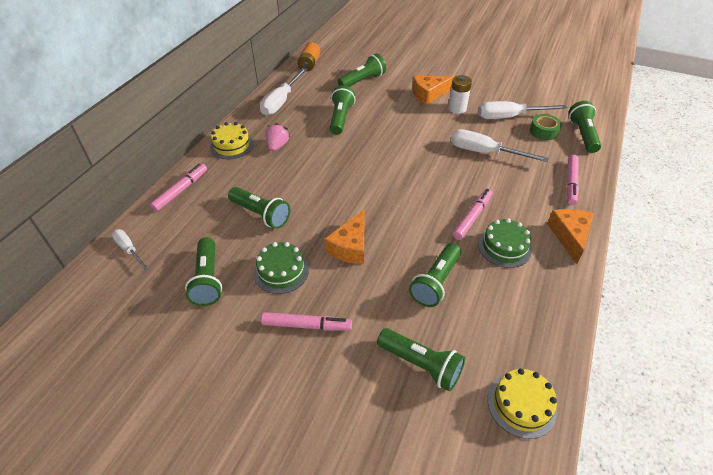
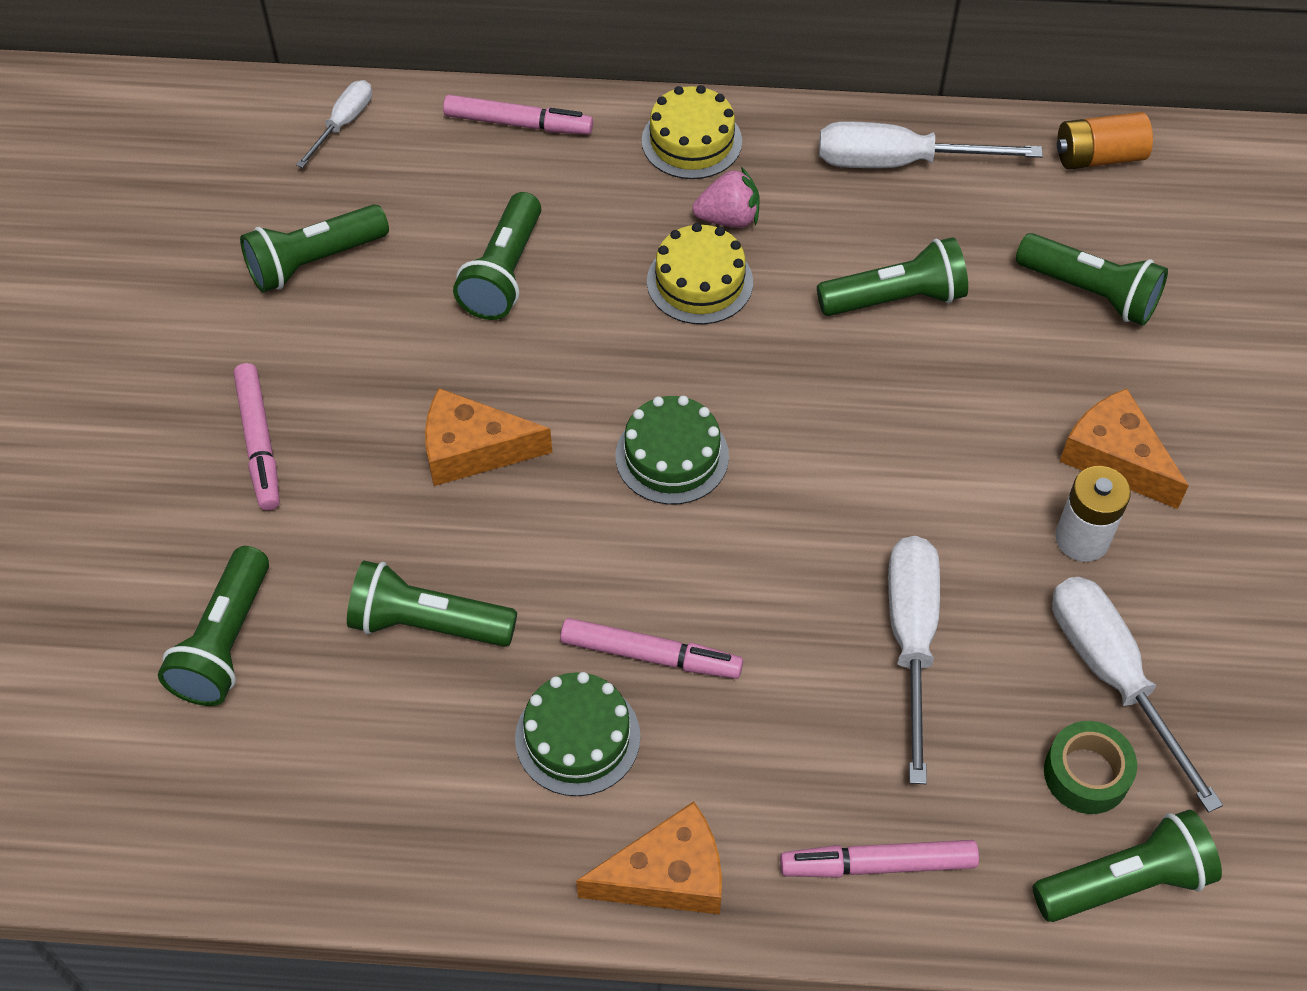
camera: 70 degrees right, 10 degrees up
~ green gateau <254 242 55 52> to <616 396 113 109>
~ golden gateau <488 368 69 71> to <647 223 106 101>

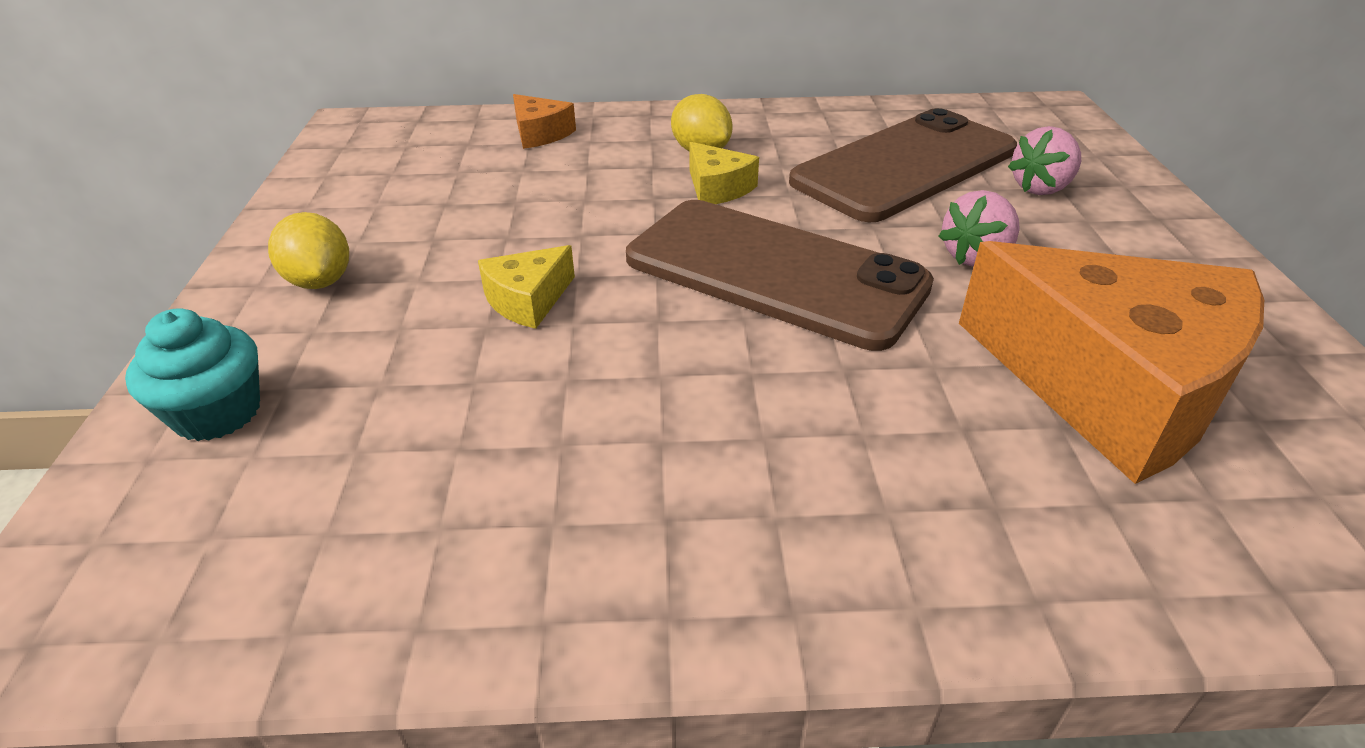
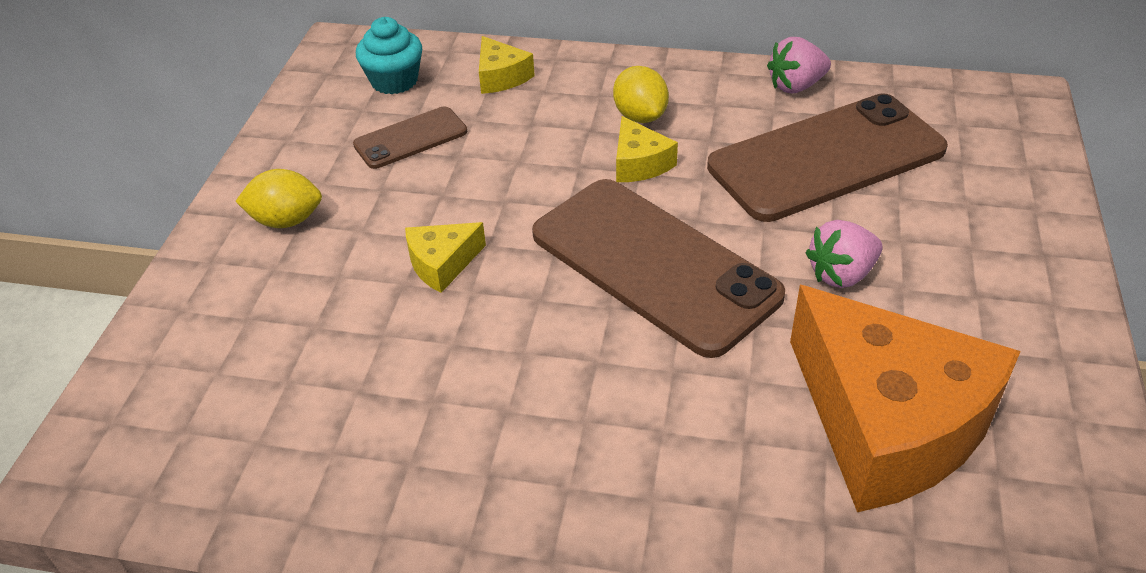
camera: 15 degrees right, 5 degrees up
+ russet mobile phone <353 106 114 63>
~ turquoise muffin <125 308 135 133> to <356 17 66 77>
~ rose-pink berry <1008 126 73 69> to <767 37 64 56>
~ orange-coloured cheese wedge <513 94 63 55> to golden cheese wedge <479 36 56 58>
~ golden citrus fruit <268 212 81 77> = <235 169 87 59> 75 degrees counterclockwise

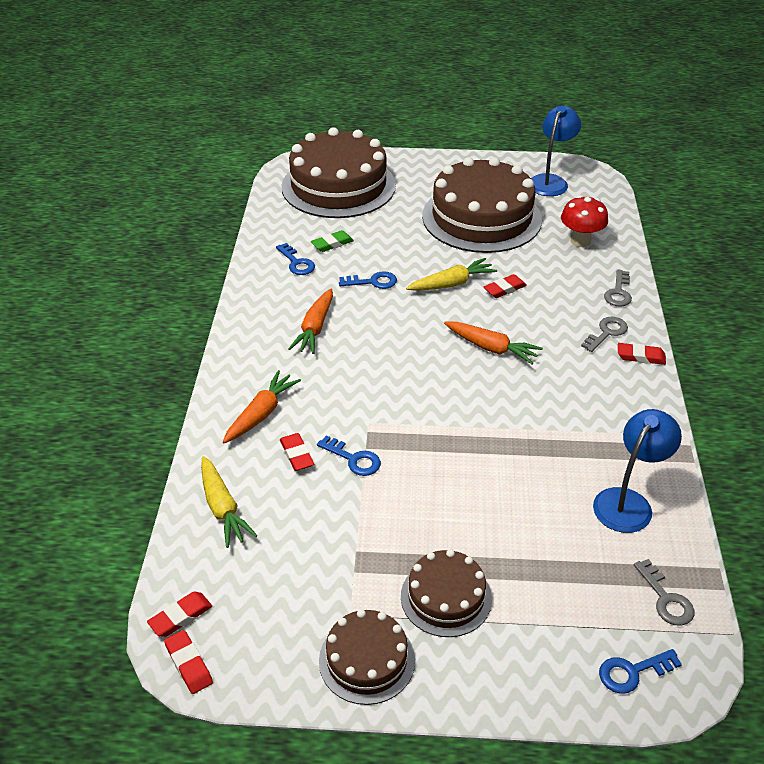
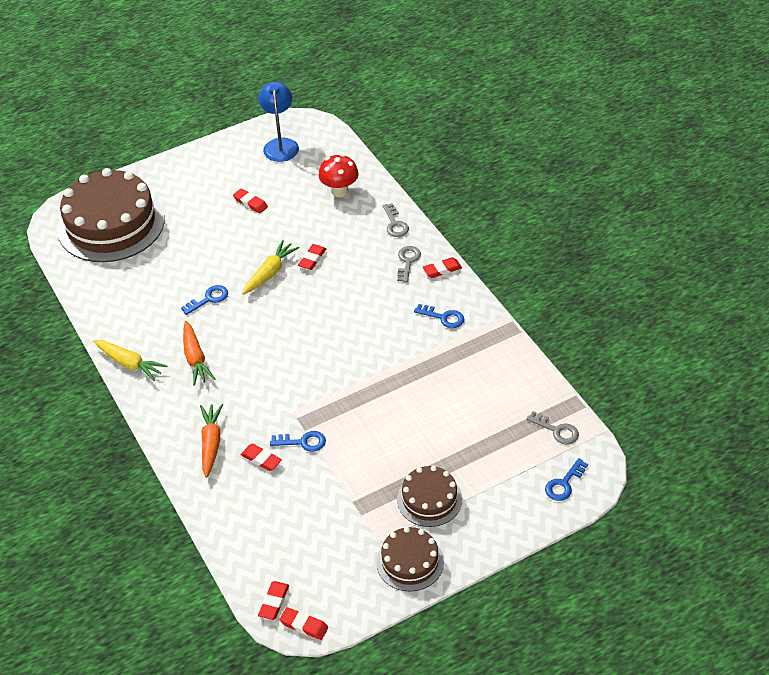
camera: 30 degrees left, 5 degrees up
- green eraser <311 230 43 22>
- orange-coloured carrot <444 321 99 43>
- cobalt reading lamp <593 409 89 124>
~ golden carrot <201 456 57 92> to <93 340 74 41>
~ cobalt latchkey <276 243 39 32> to <414 304 50 24>
~ russet gateau <422 157 120 96> to red eraser <233 188 35 26>

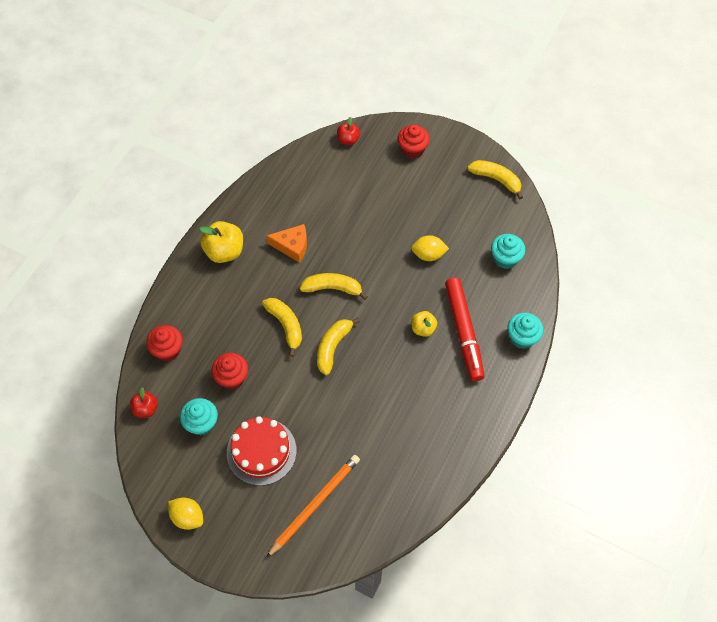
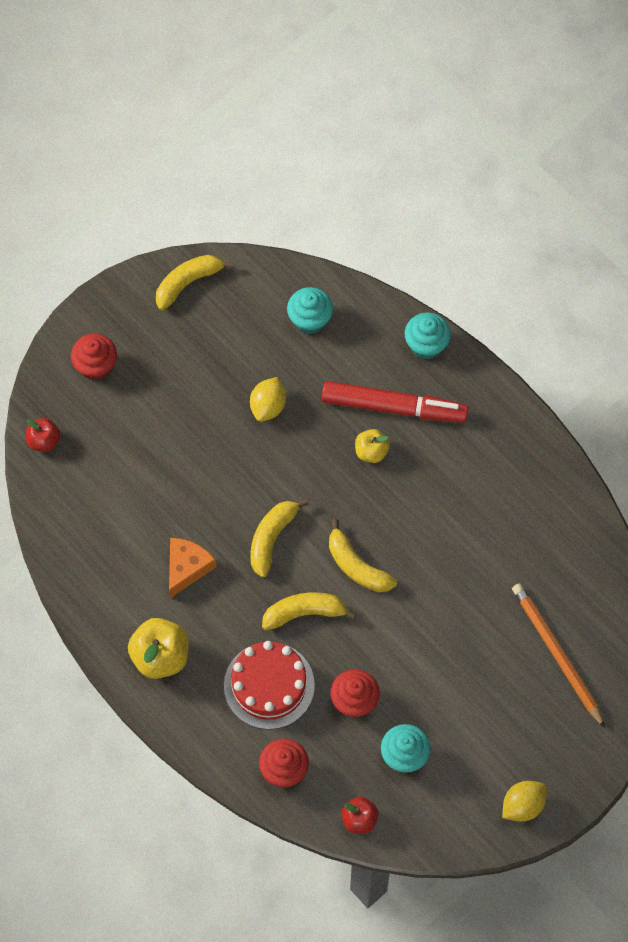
camera: 70 degrees left, 5 degrees up
~ red gateau <227 416 70 70> to <224 641 91 89>

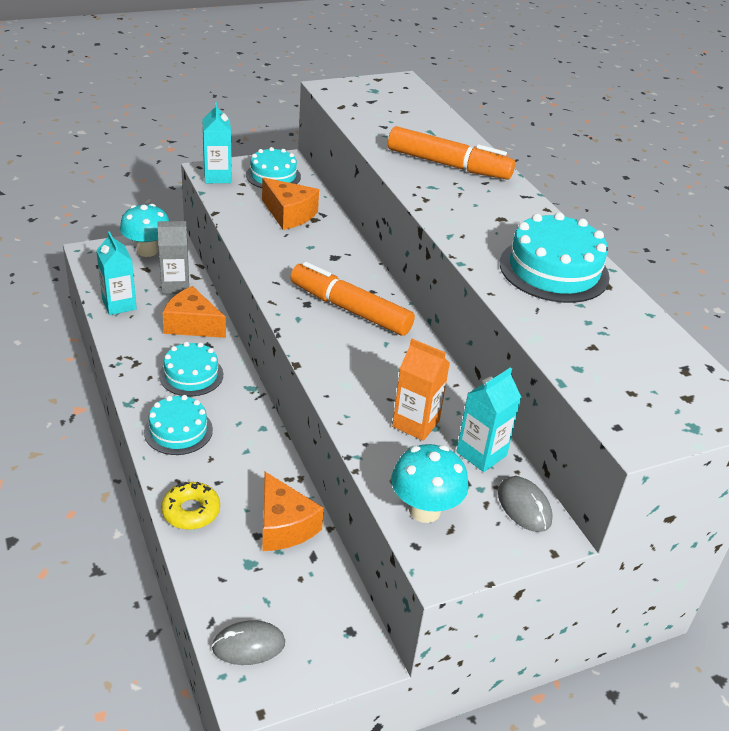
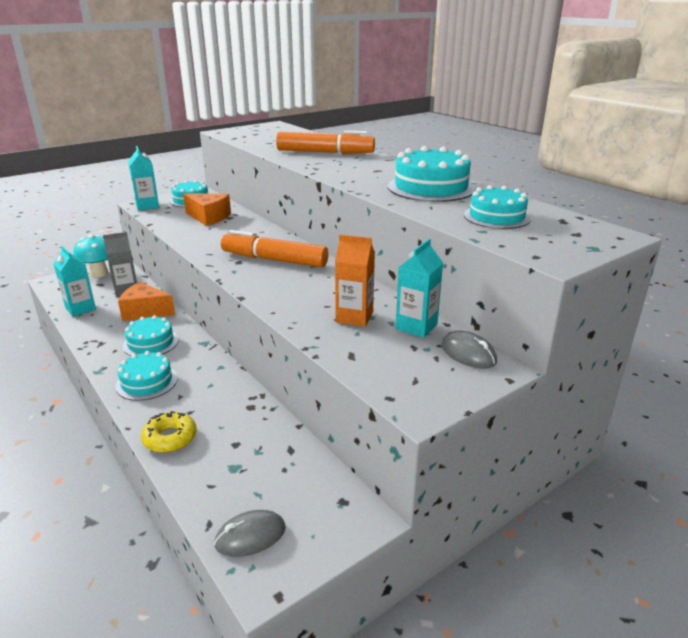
camera: 10 degrees left, 10 degrees down
- orange-coloured cheese wedge <262 472 62 79>
- turquoise fungus <391 444 78 79>
+ turquoise gateau <464 185 67 44>

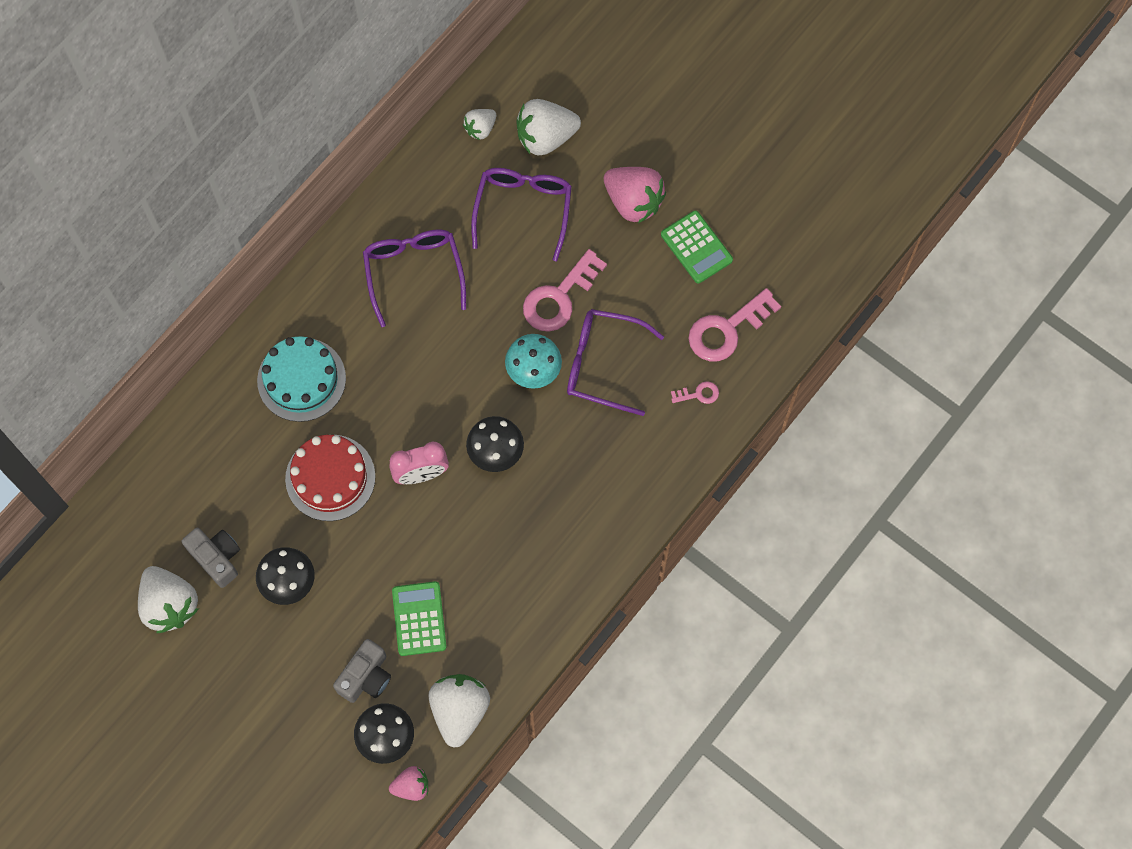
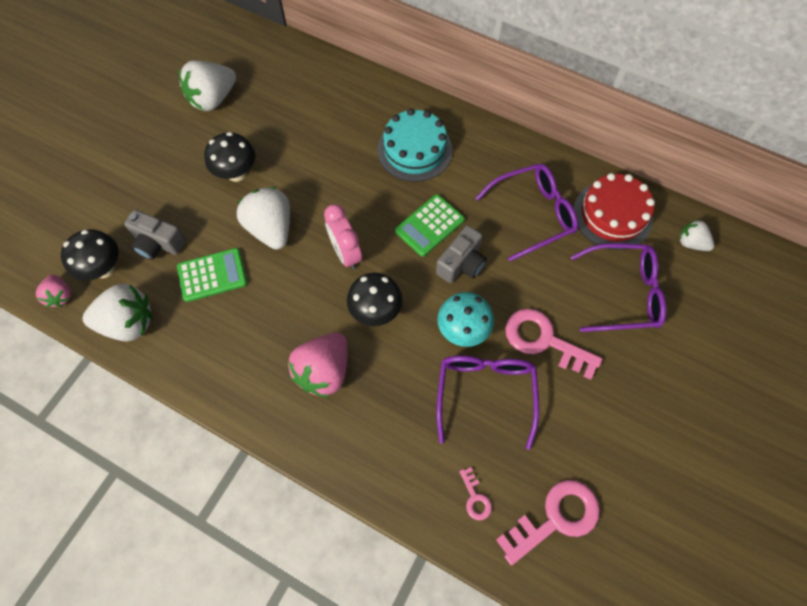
camera: 80 degrees right, 5 degrees down
~ gray compact camera <182 528 58 60> to <436 225 51 58>
~ red gateau <285 435 91 86> to <574 173 81 77>
~ snow-white berry <517 99 64 57> to <237 187 53 63>
~ rose-pink berry <604 167 62 56> to <288 333 60 65>
~ green calculator <661 211 72 72> to <395 194 70 63>
~ rose-pink latchkey <688 288 93 73> = <496 480 104 85> 105 degrees clockwise

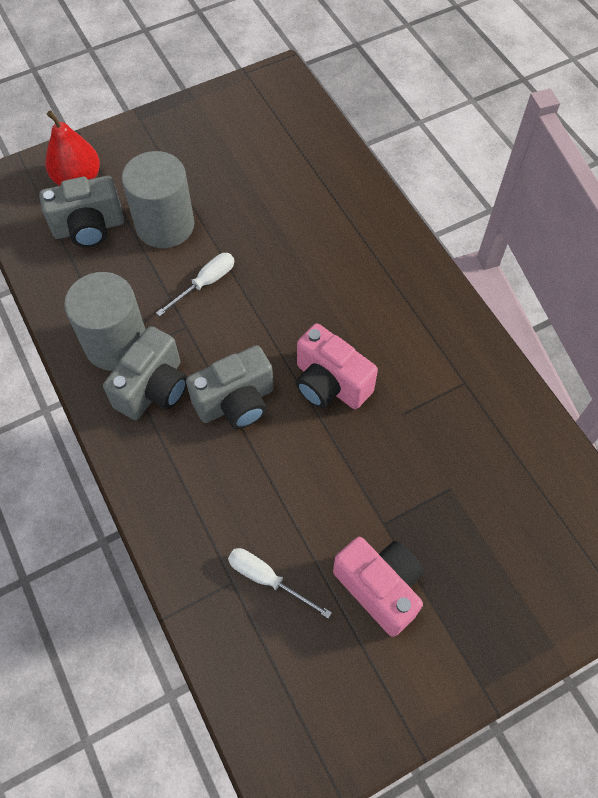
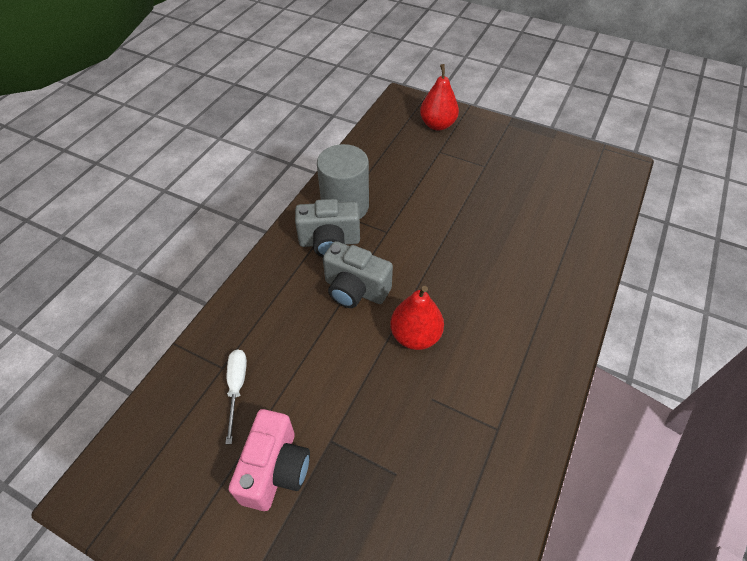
camera: 55 degrees right, 10 degrees down
- gray compact camera <39 176 85 72>
- gray cylinder <122 151 72 97>
- snow-white hand screwdriver <156 253 78 63>
~ rose-pink compact camera <296 324 82 85> to red pear fruit <390 286 54 64>

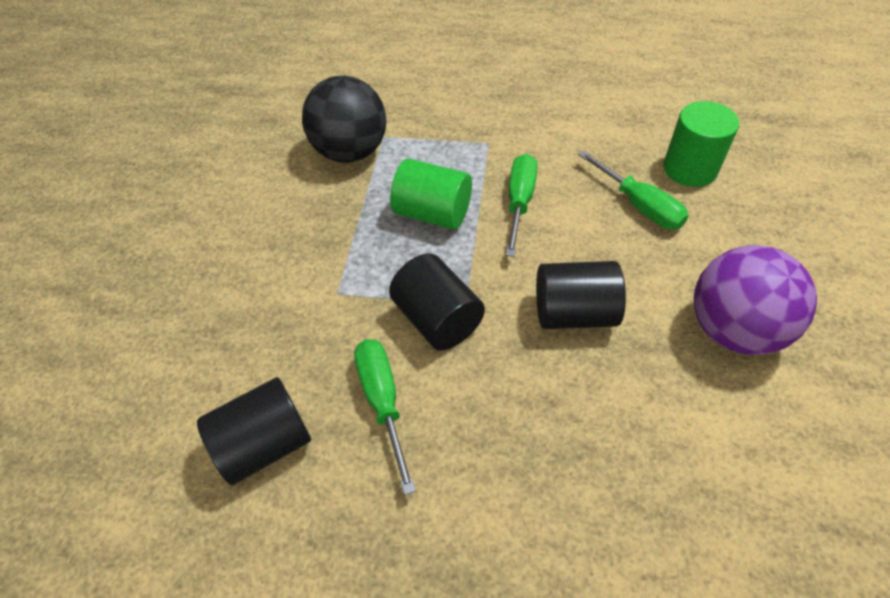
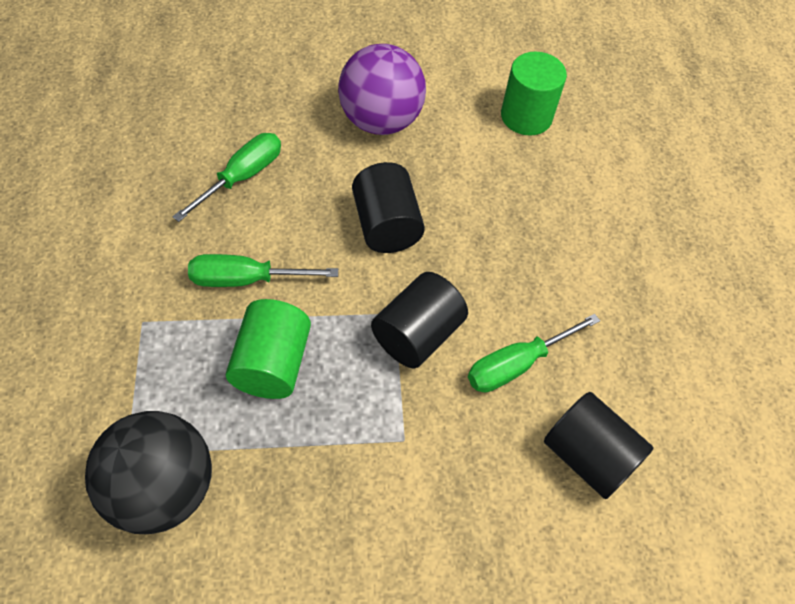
camera: 110 degrees left, 5 degrees up
~ green cylinder <664 101 75 86> to <501 52 66 84>

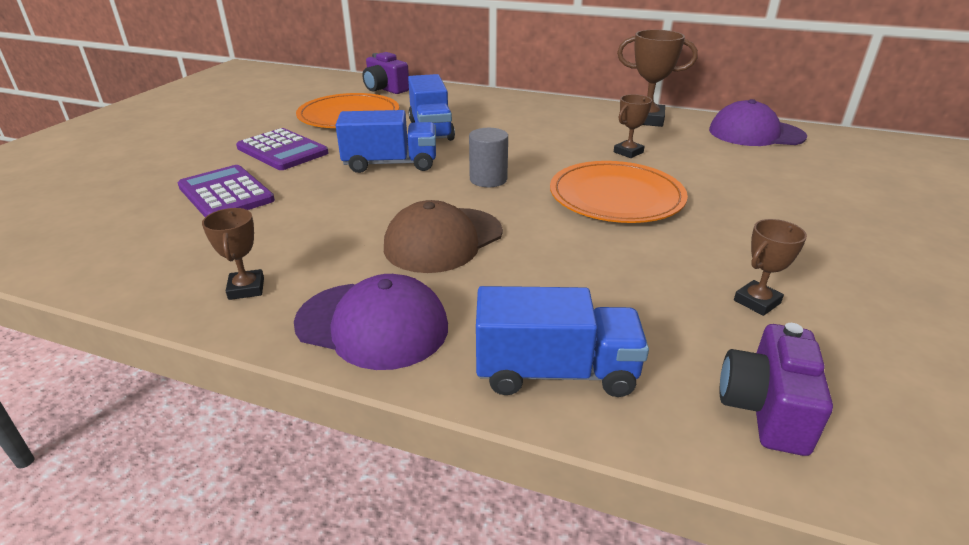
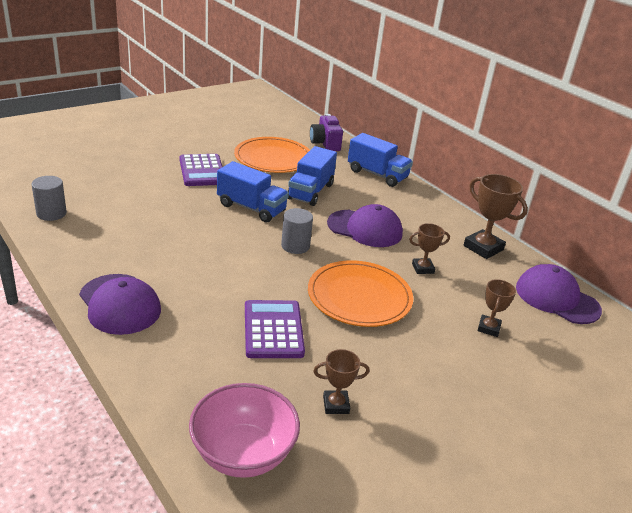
camera: 30 degrees right, 0 degrees up
- russet cap <384 200 119 73>
+ gray cylinder <32 176 35 45>
+ royal purple cap <327 204 76 43>
~ royal purple calculator <178 165 97 52> to <245 300 60 58>
~ russet trophy <202 208 62 92> to <478 279 38 58>
~ cobalt lorry <476 286 173 111> to <348 133 65 54>
~ royal purple compact camera <720 323 113 133> to rose-pink serving bowl <189 383 111 95>

